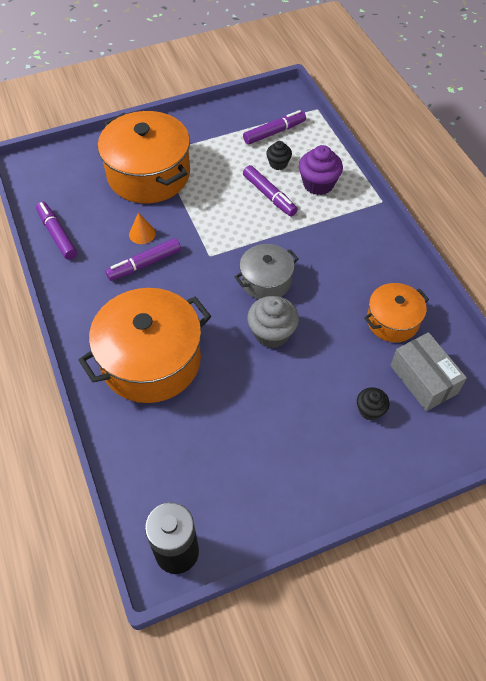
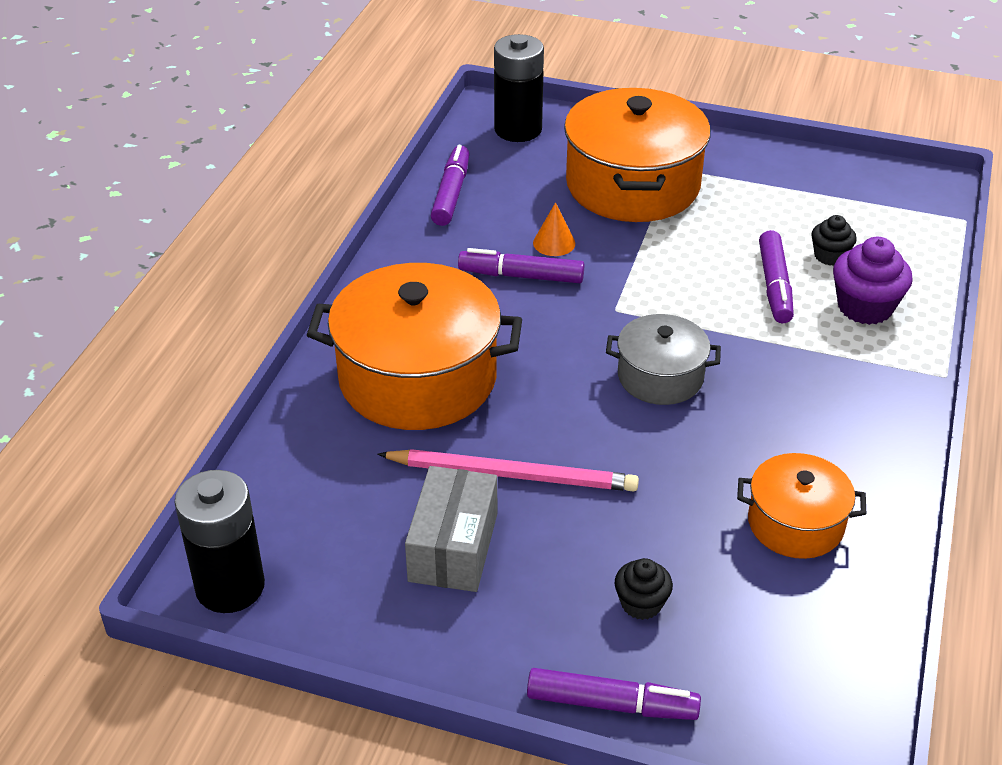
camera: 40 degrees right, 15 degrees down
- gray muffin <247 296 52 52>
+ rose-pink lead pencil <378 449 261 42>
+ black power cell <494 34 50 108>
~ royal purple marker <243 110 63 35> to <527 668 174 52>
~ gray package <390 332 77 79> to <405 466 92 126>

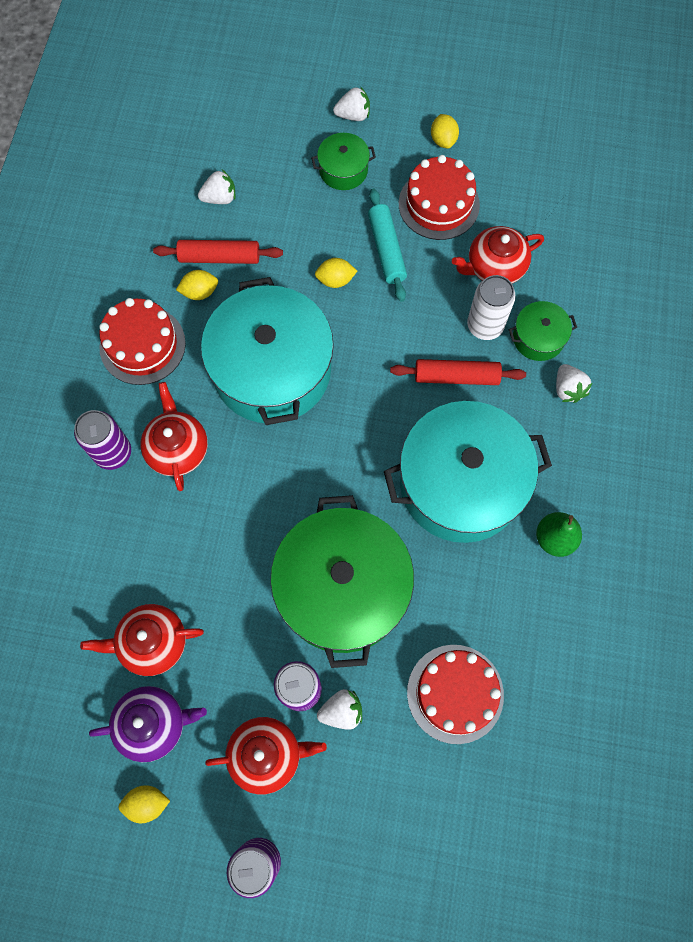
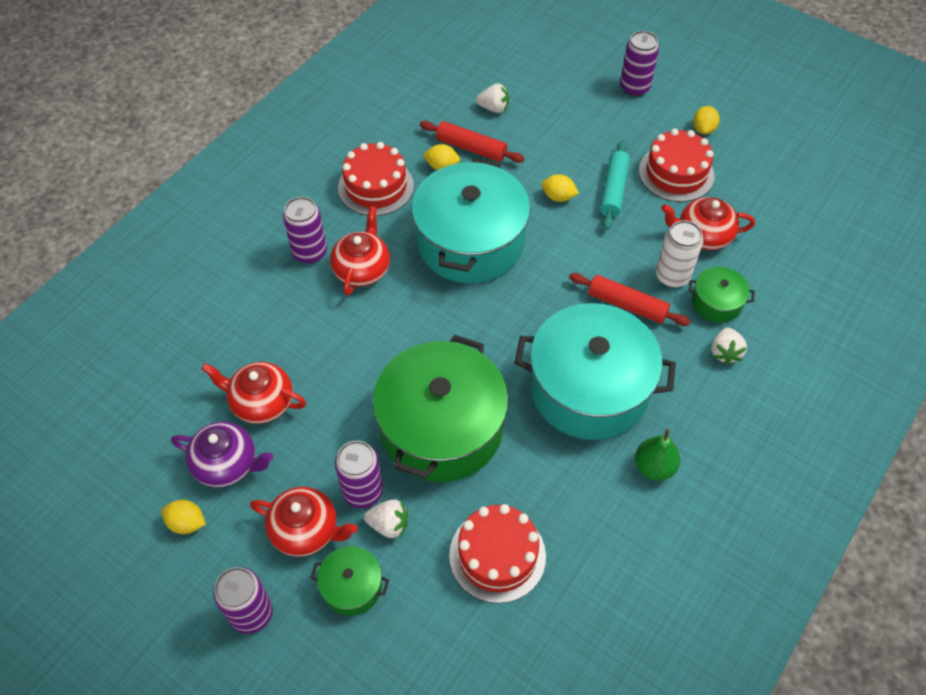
camera: 25 degrees right, 15 degrees down
~ green pot <311 133 65 57> to <310 546 79 70>
~ snow-white berry <333 86 37 35> to royal purple tin <620 31 39 65>

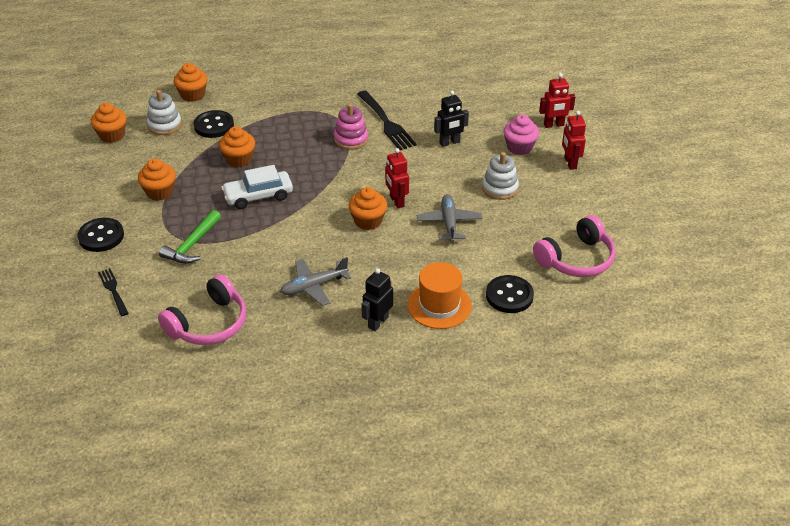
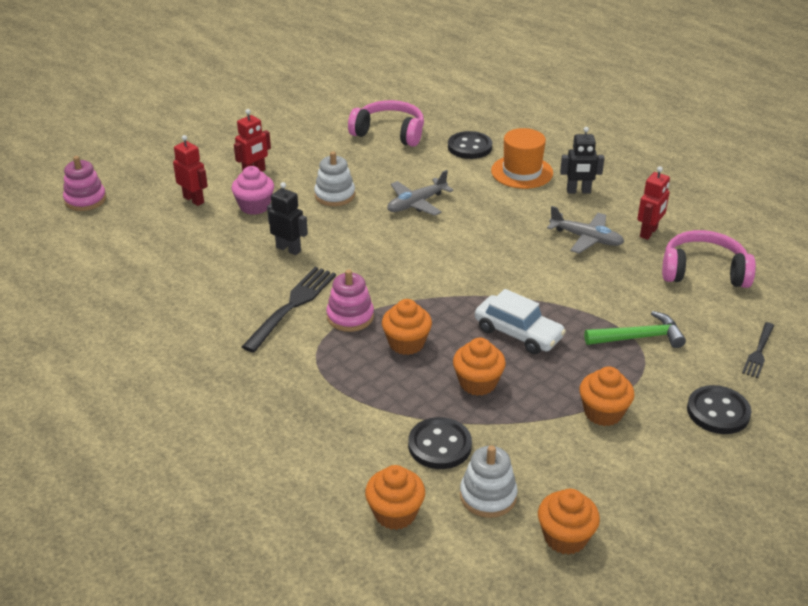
camera: 125 degrees left, 5 degrees down
+ rose-pink stacking rings <63 156 43 55>
~ orange-coloured muffin <349 187 38 43> to <382 299 50 56>
~ red toy robot <385 148 24 61> to <637 166 33 74>

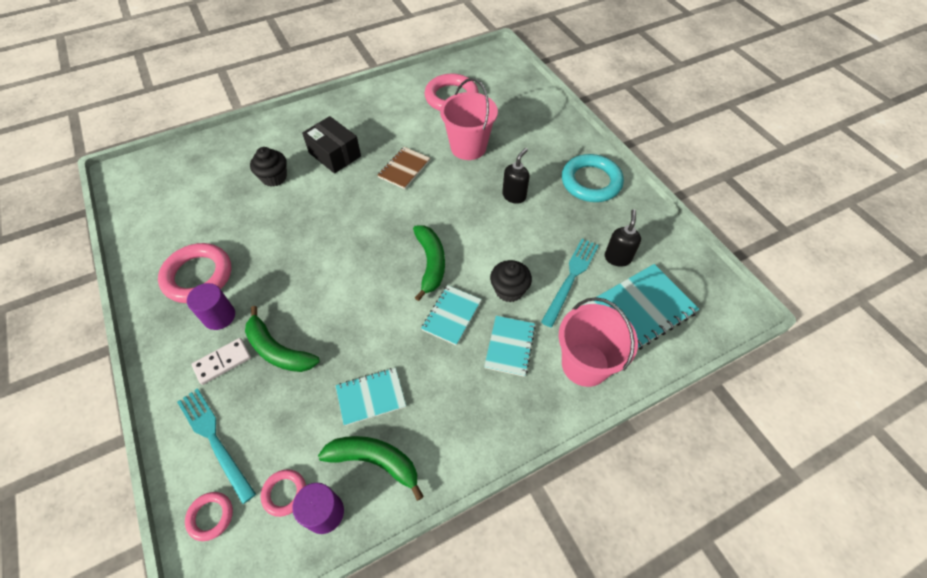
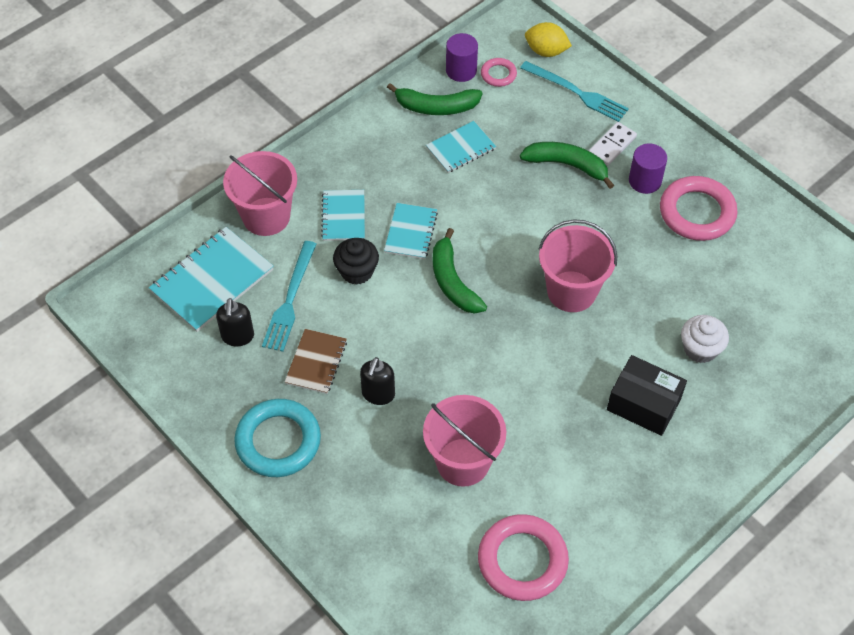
camera: 165 degrees right, 0 degrees up
+ rose-pink pail <538 219 79 93>
~ russet notebook <377 147 53 42> to <285 329 62 65>
~ rose-pink hoop <185 492 48 49> to golden citrus fruit <525 22 47 35>
~ black muffin <250 147 37 40> to snow-white muffin <681 315 48 48>

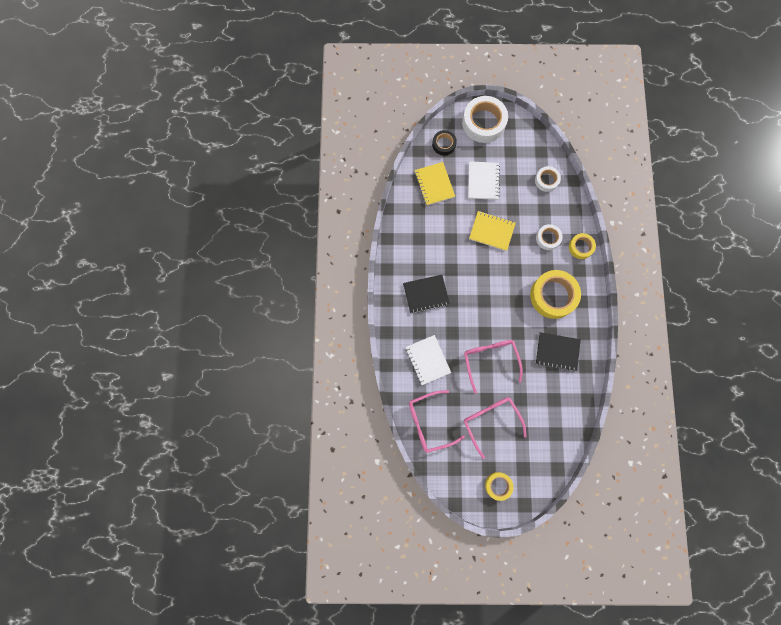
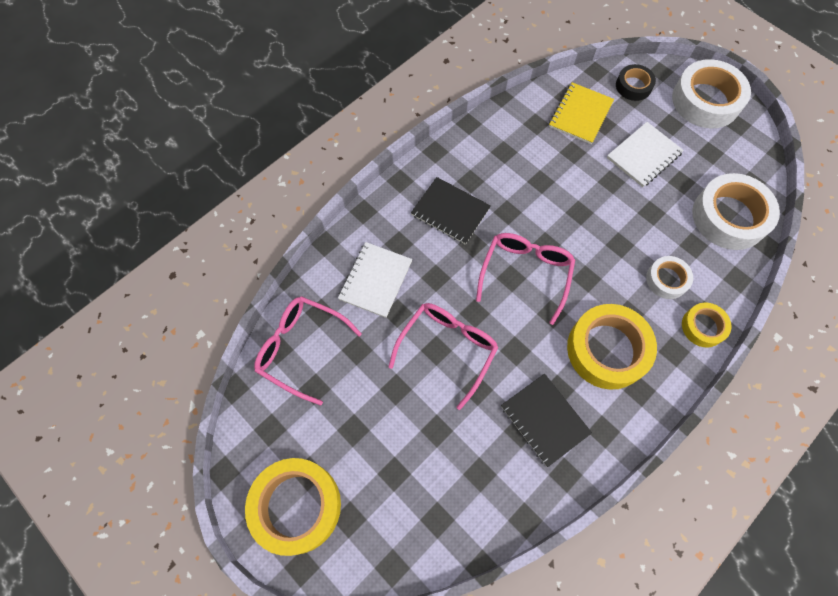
camera: 45 degrees right, 10 degrees down
- golden notebook <469 211 47 40>
~ rose-pink eyeglasses <464 397 63 62> to <476 233 99 92>
~ golden sticky tape <485 472 28 29> = <245 458 96 98> x1.85
~ snow-white sticky tape <535 166 26 26> = <692 173 88 77> x1.85

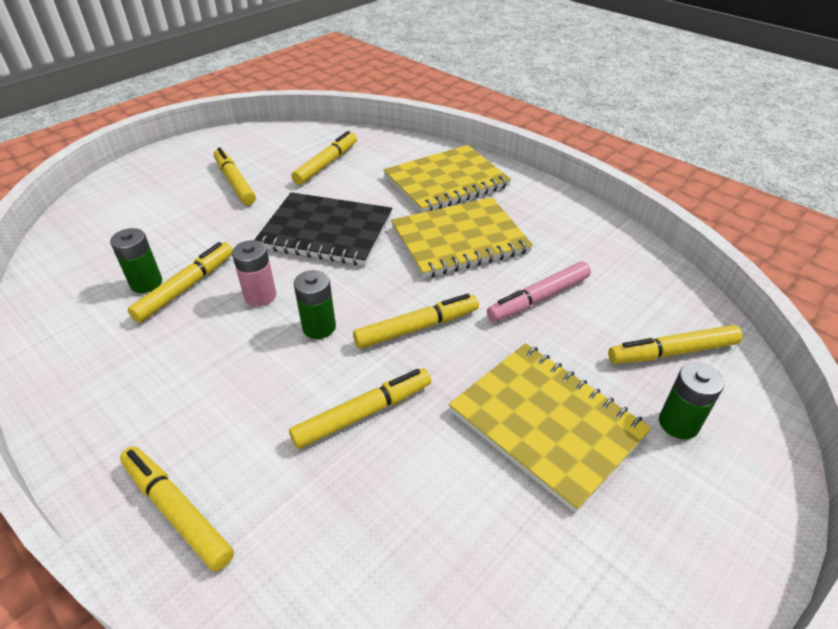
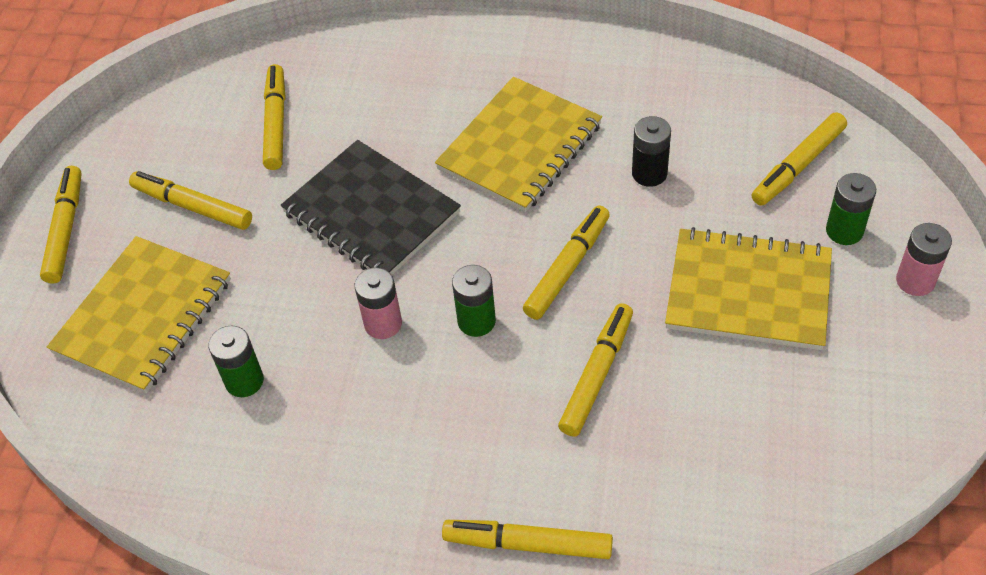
camera: 30 degrees left, 10 degrees up
+ rose-pink power cell <896 223 56 73>
~ golden marker <128 242 105 81> to <40 166 42 118>
~ golden notebook <383 145 128 68> to <47 236 184 157>
~ rose-pink marker <487 262 104 60> to black power cell <632 116 39 71>
~ black notebook <254 192 138 74> = <281 140 180 135> 60 degrees clockwise

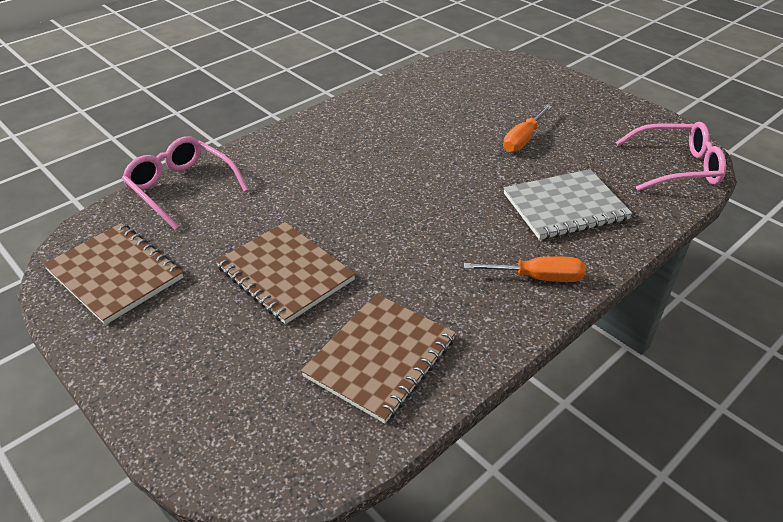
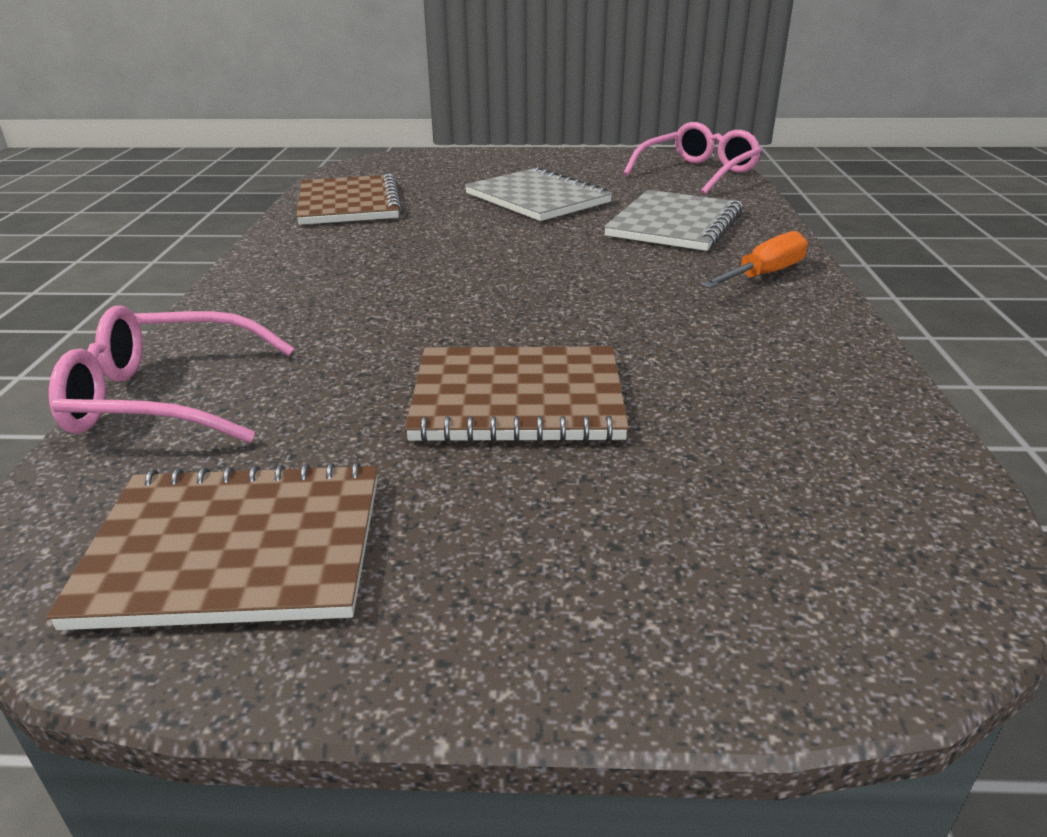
camera: 45 degrees left, 10 degrees down
~ russet notebook <301 294 155 130> to <296 174 106 51>
~ orange-coloured hand screwdriver <503 105 49 48> to gray notebook <465 167 148 54>

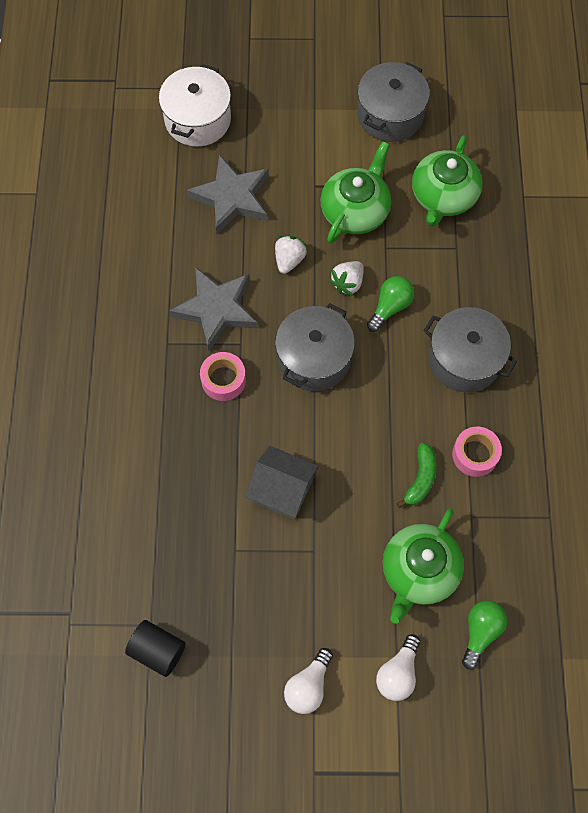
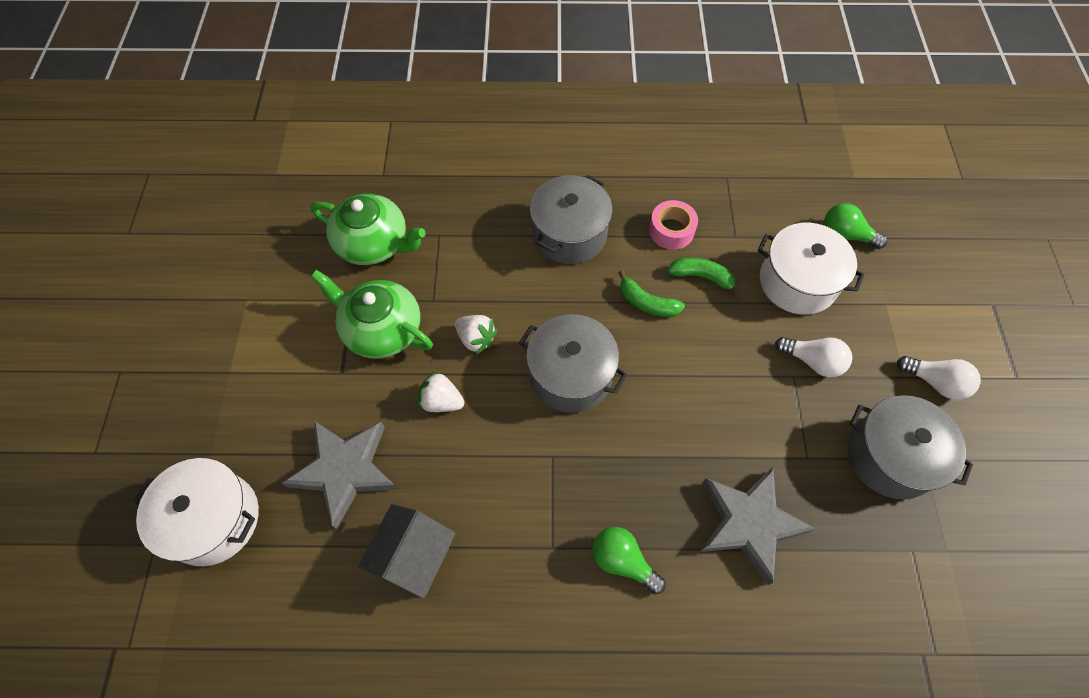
camera: 90 degrees left, 5 degrees down
- black cylinder <125 620 61 57>
- rose-pink sticky tape <200 352 46 49>
+ green banana fruit <619 270 66 47>
~ gray five-pointed star <169 267 89 84> to <700 467 115 118>
~ gray toy house <245 446 74 74> to <358 504 97 94>
~ gray pot <357 62 73 80> to <848 395 125 104>
~ green lightbulb <367 276 47 56> to <593 527 73 68>
~ snow-white lightbulb <376 634 44 67> to <775 337 77 40>
~ green china teapot <383 509 81 114> to snow-white pot <758 223 106 92>

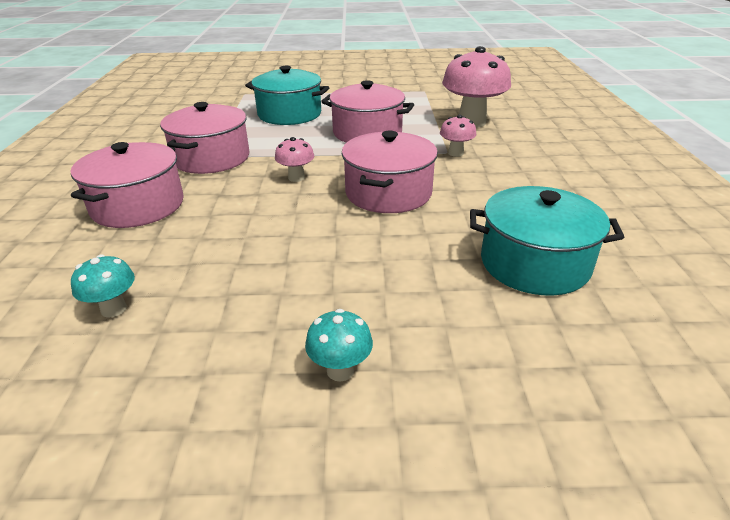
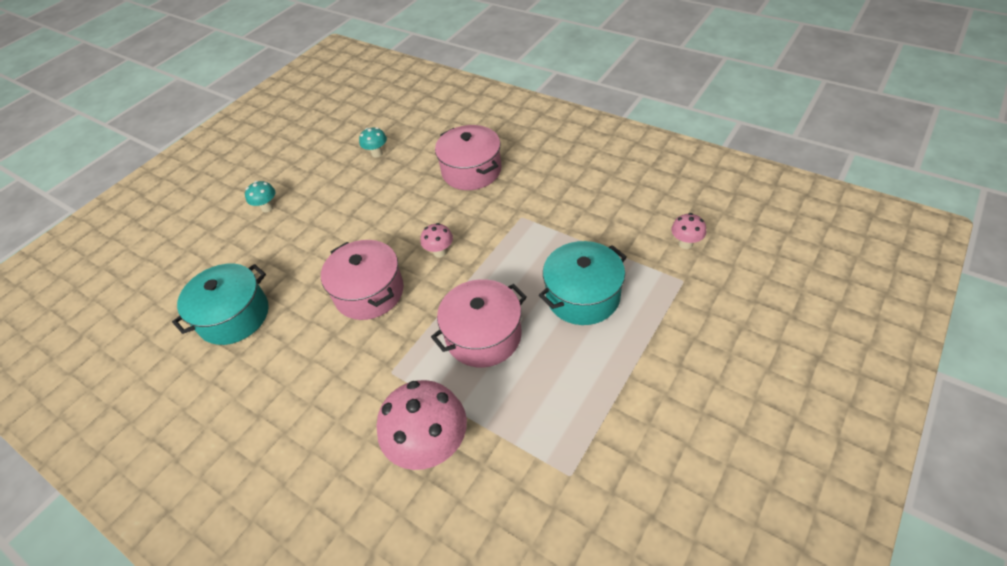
camera: 130 degrees right, 15 degrees up
- rose-pink pot <160 102 89 72>
~ rose-pink fungus <440 115 36 42> to <671 213 35 36>

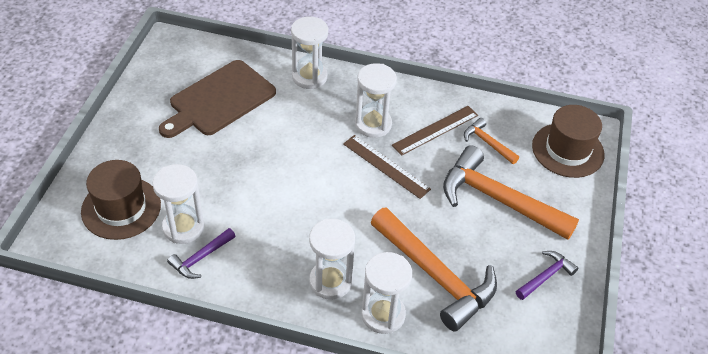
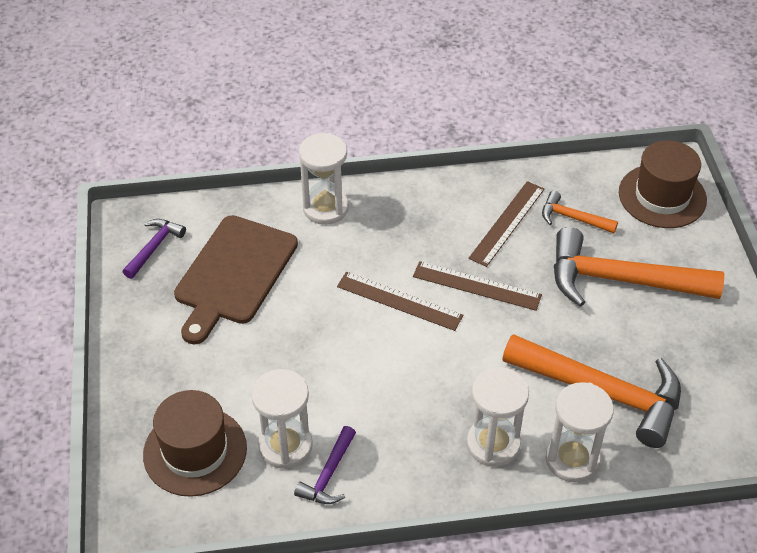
camera: 20 degrees left, 0 degrees up
- snow-white sandglass <355 63 42 75>
+ russet ruler <337 272 126 59>
~ royal purple claw hammer <516 251 62 49> to <123 219 63 60>

